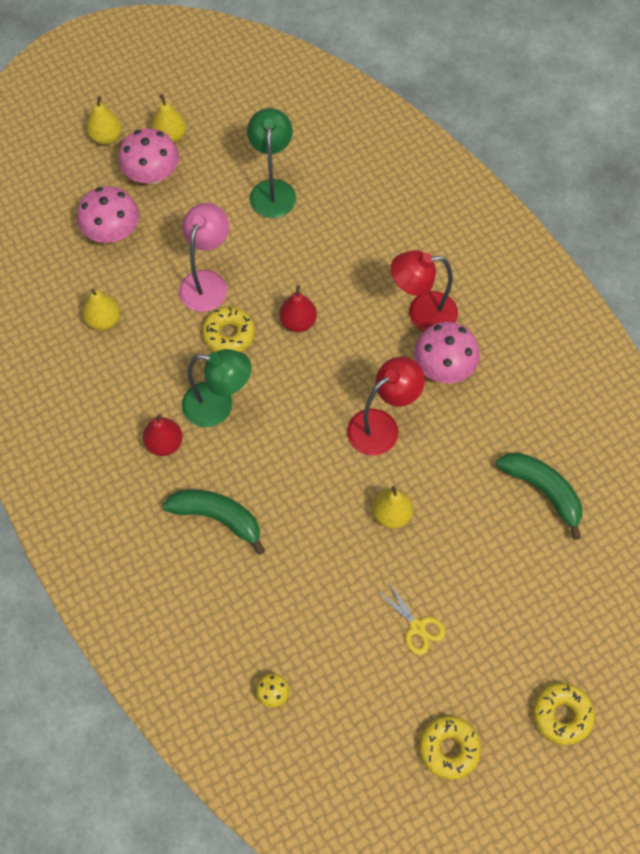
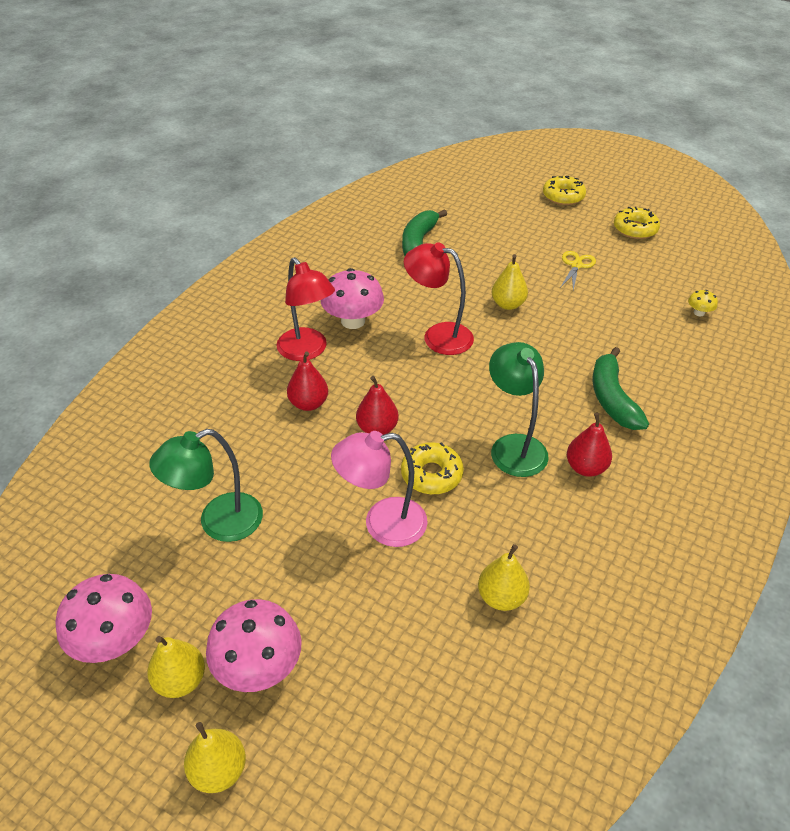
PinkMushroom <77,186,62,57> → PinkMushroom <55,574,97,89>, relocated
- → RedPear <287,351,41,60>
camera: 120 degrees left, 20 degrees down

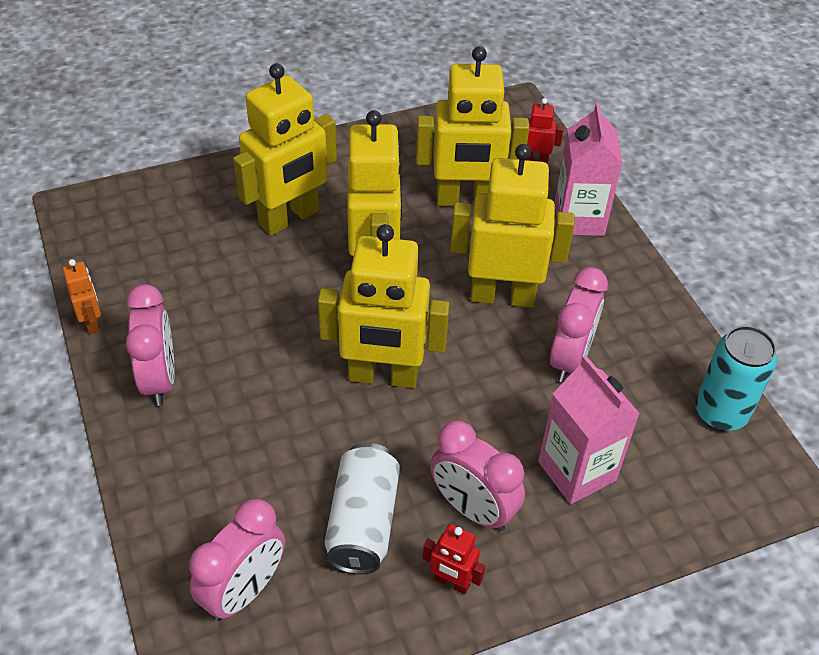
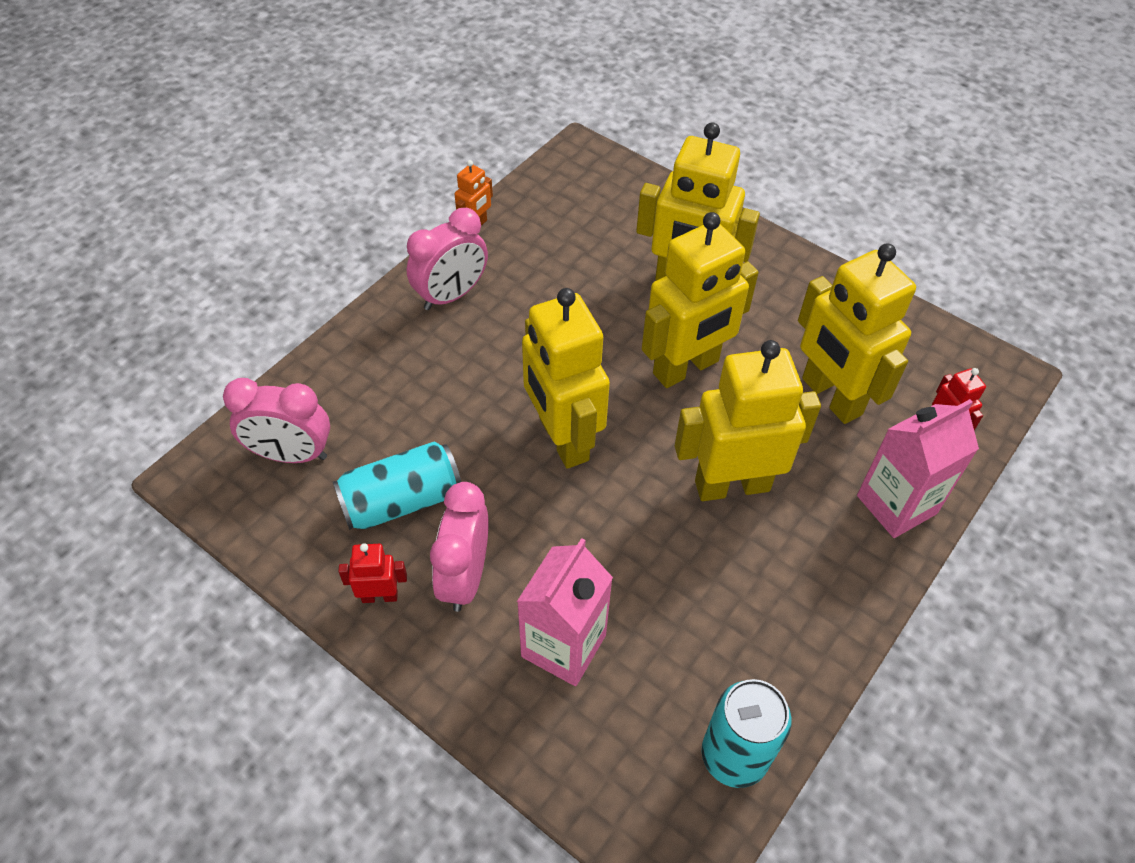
WhiteCan <325,443,75,131> → TurquoiseCan <333,442,128,88>
RedRobot <423,524,62,70> → RedRobot <338,543,69,60>, 90 degrees clockwise
YellowRobot <450,144,125,164> → YellowRobot <675,340,146,161>, 75 degrees counterclockwise
PinkClock <550,267,58,115> → -
camera: 60 degrees right, 5 degrees up

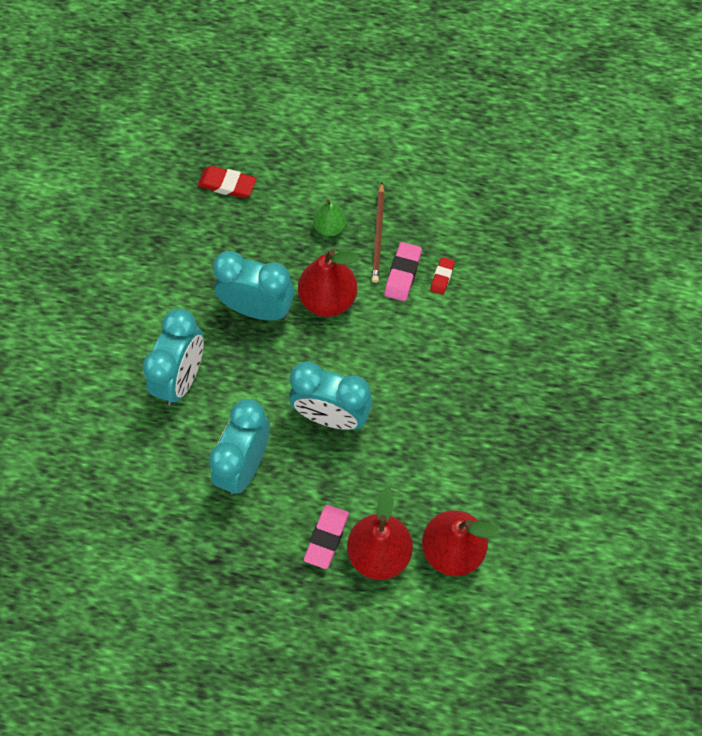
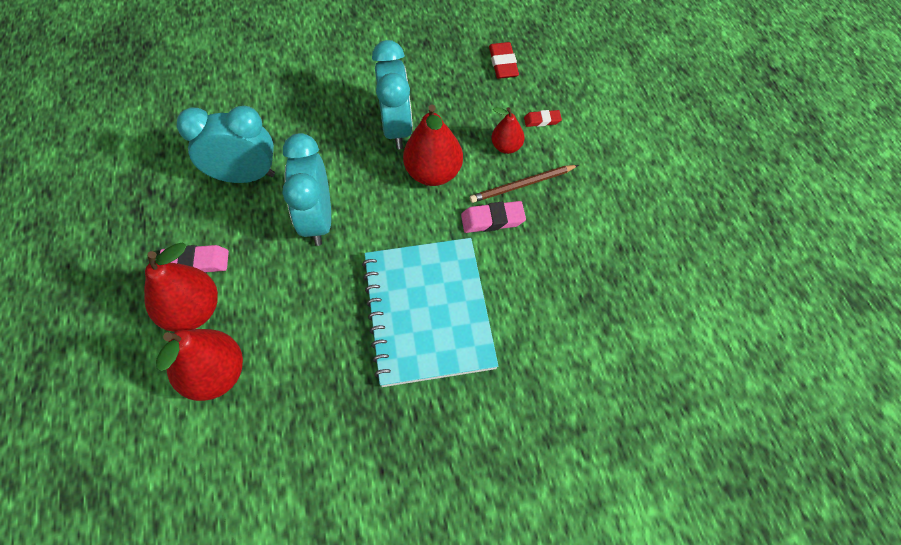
- → TurquoiseNotebook <362,238,136,149>
GreenPear <313,199,33,37> → RedPear <491,107,34,47>
RedEraser <430,257,25,38> → RedEraser <524,110,38,17>, relocated
TurquoiseClock <143,309,61,97> → -
camera: 65 degrees right, 5 degrees down

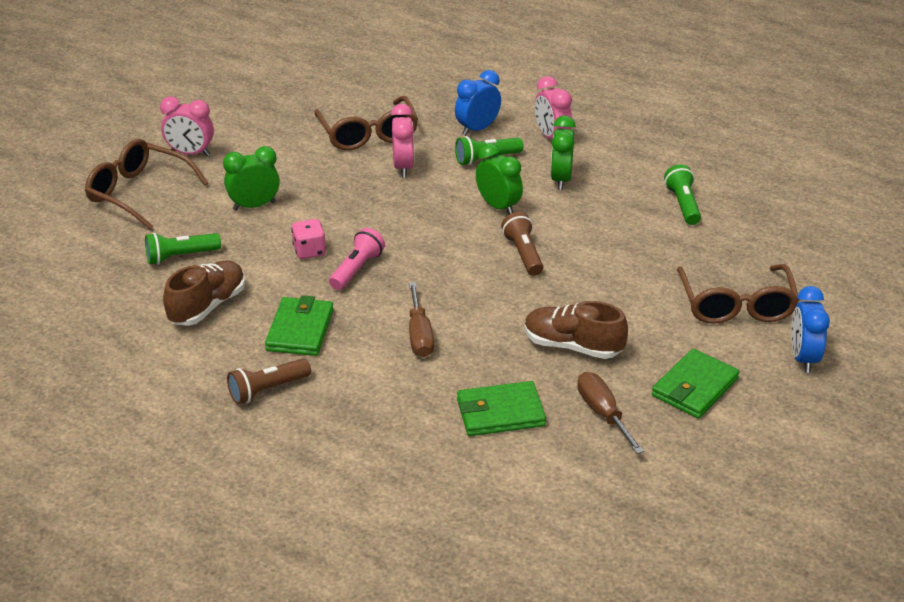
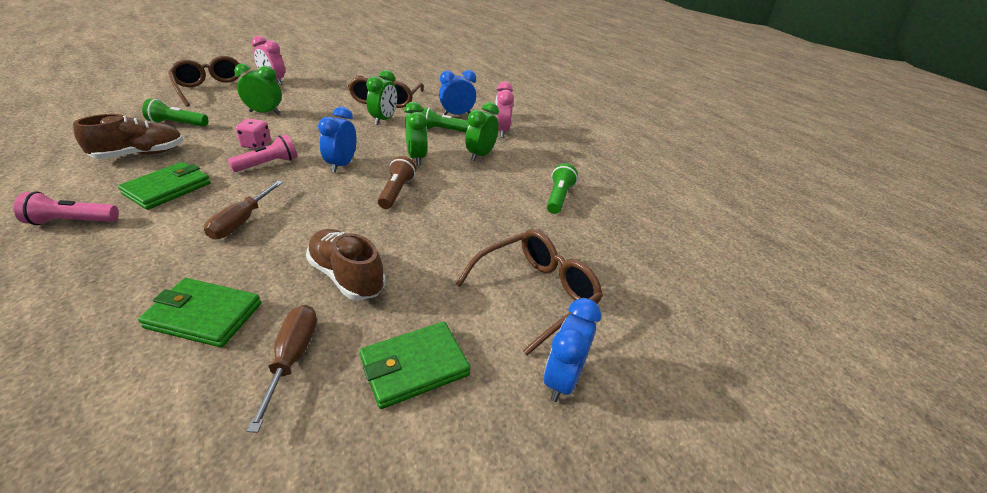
BrownFlashlight <227,359,84,45> → PinkFlashlight <14,191,105,34>
- → BlueClock <318,107,38,66>
PinkClock <391,104,23,73> → GreenClock <366,70,31,55>
BrownGlasses <677,264,122,60> → BrownGlasses <456,229,147,126>, 150 degrees counterclockwise
camera: 20 degrees right, 0 degrees up

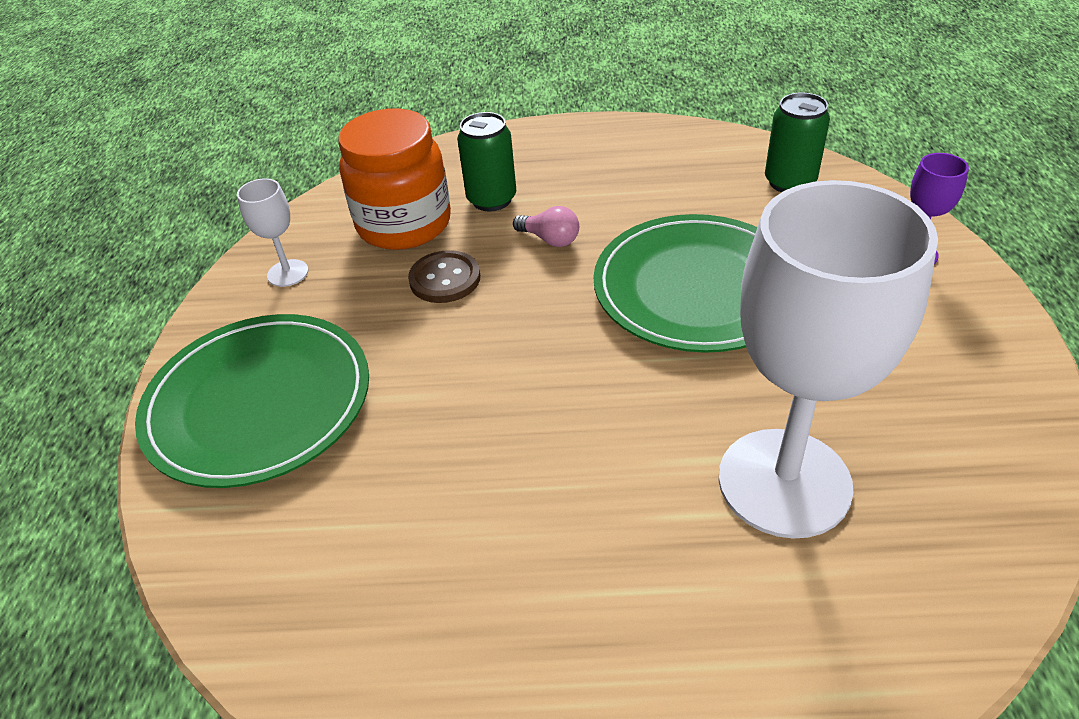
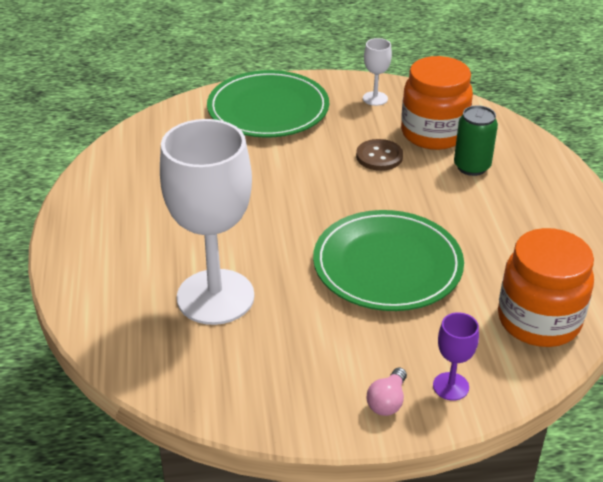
PinkLightBulb <513,206,66,41> → PinkLightBulb <367,368,40,48>, relocated
GreenCan <765,93,65,99> → OrangeJar <498,228,96,119>
camera: 80 degrees right, 5 degrees down

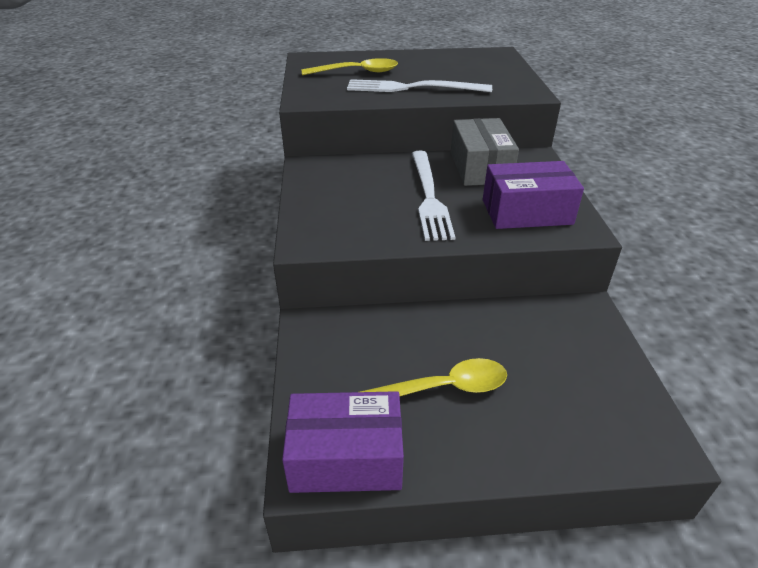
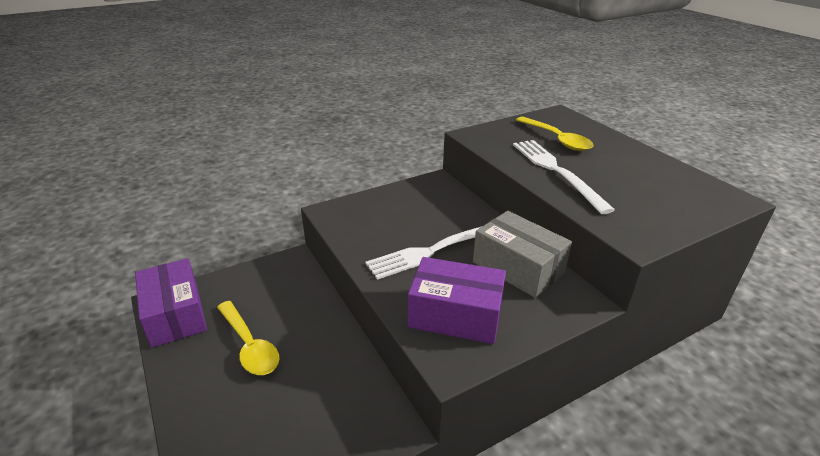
PurpleBox <483,161,101,68> → PurpleBox <408,257,98,87>, 45 degrees counterclockwise
GreyBox <451,118,68,68> → GreyBox <473,211,99,87>, 75 degrees clockwise
camera: 65 degrees right, 5 degrees down

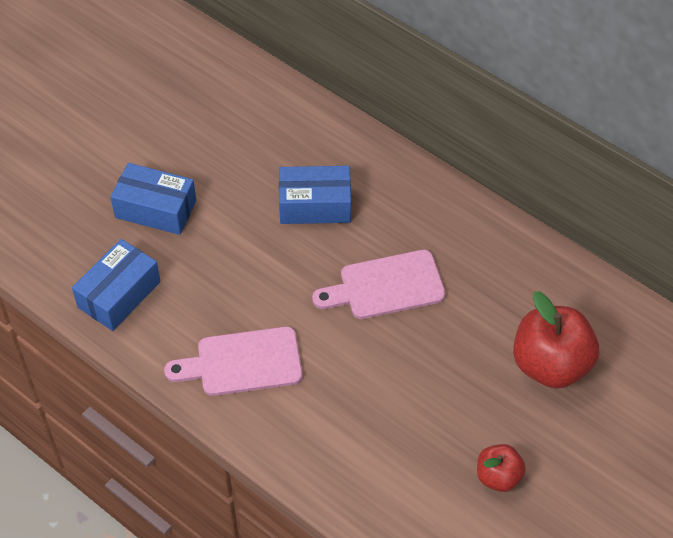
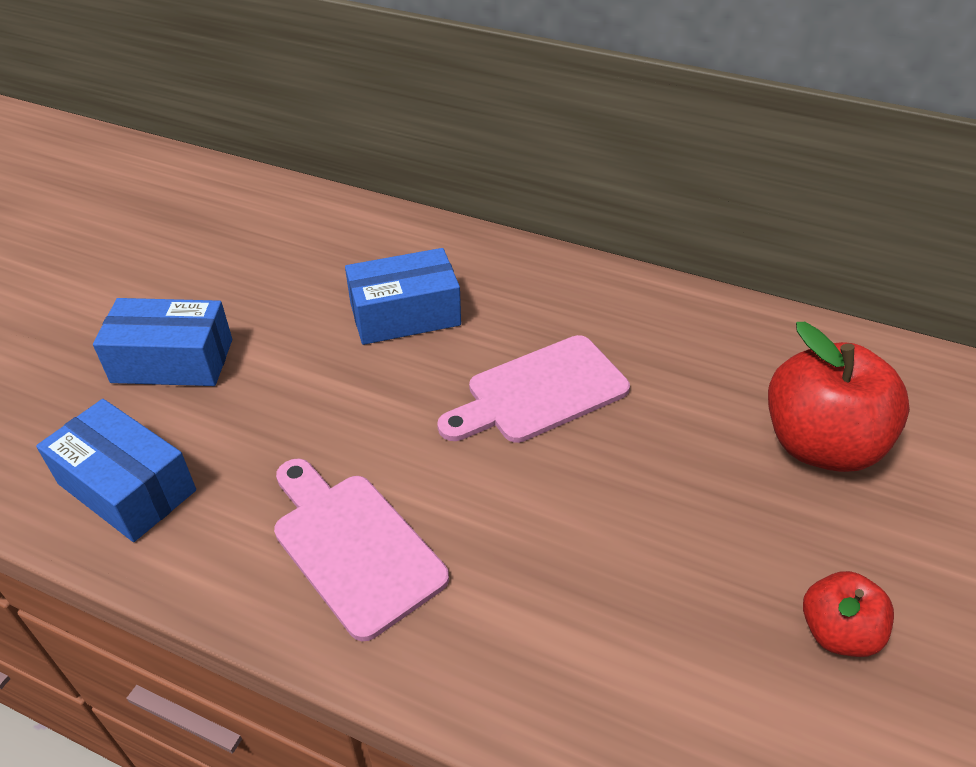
BlueBox <72,239,89,92> → BlueBox <36,399,160,143>, 75 degrees counterclockwise
PinkCuttingBoard <164,326,139,70> → PinkCuttingBoard <274,458,175,183>, 75 degrees clockwise
camera: 15 degrees left, 10 degrees down

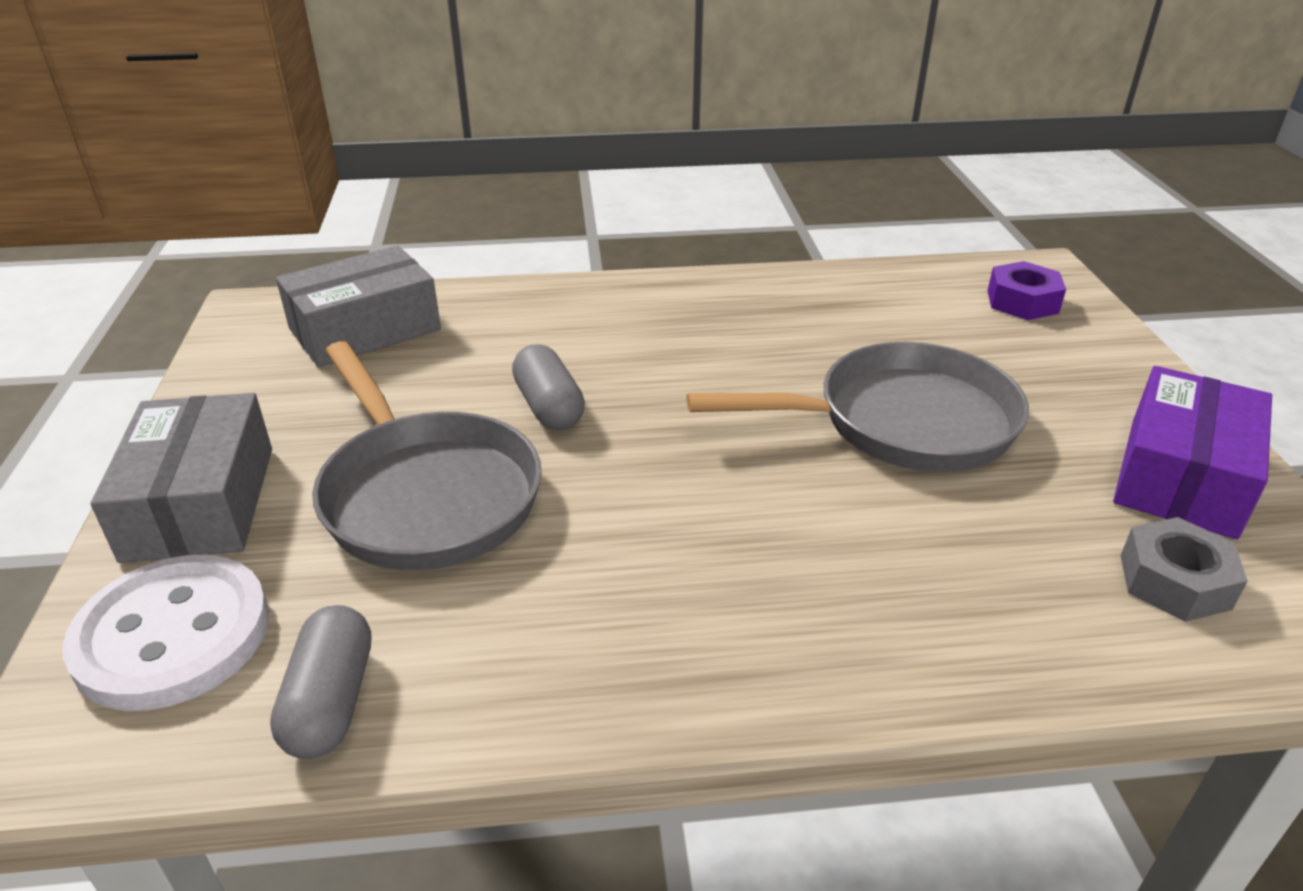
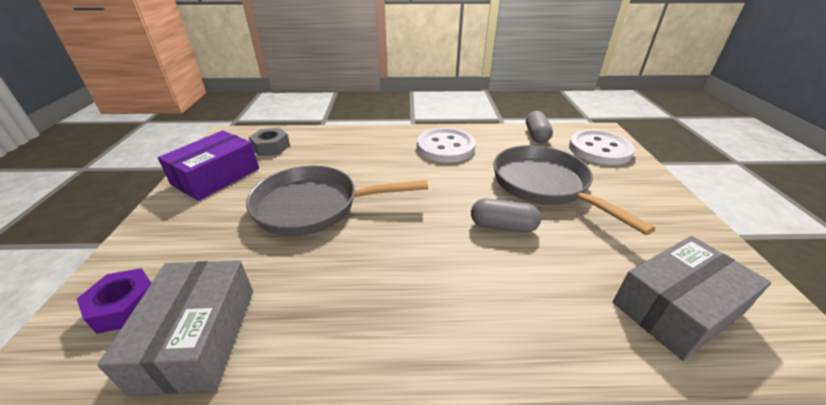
GreyBox <91,393,181,170> → GreyBox <97,260,156,135>, relocated
- → WhiteButton <417,128,59,35>
GreyCapsule <512,344,73,86> → GreyCapsule <471,198,70,35>, 60 degrees counterclockwise
camera: 175 degrees left, 0 degrees up

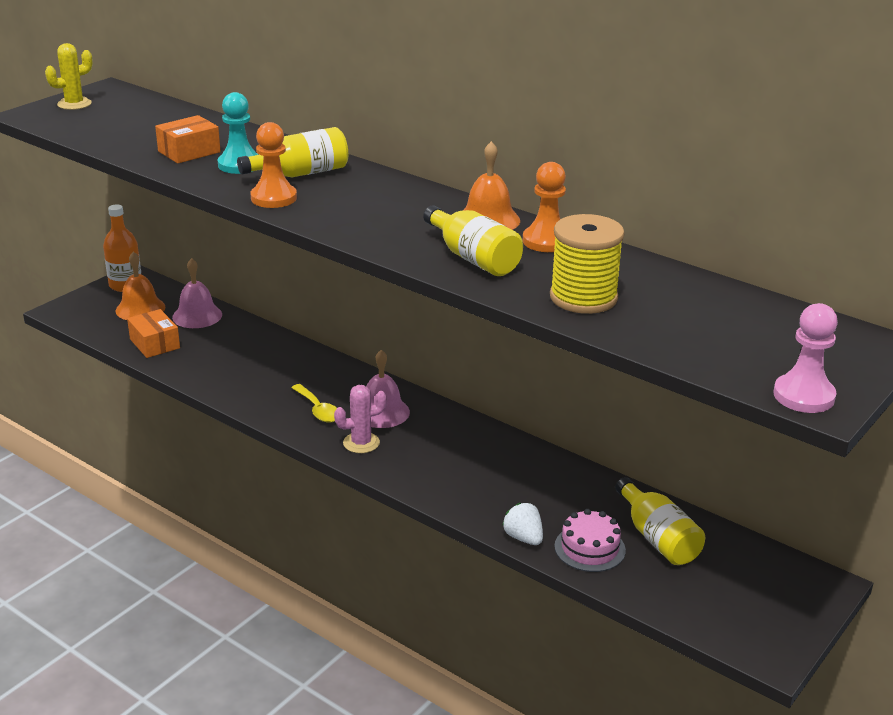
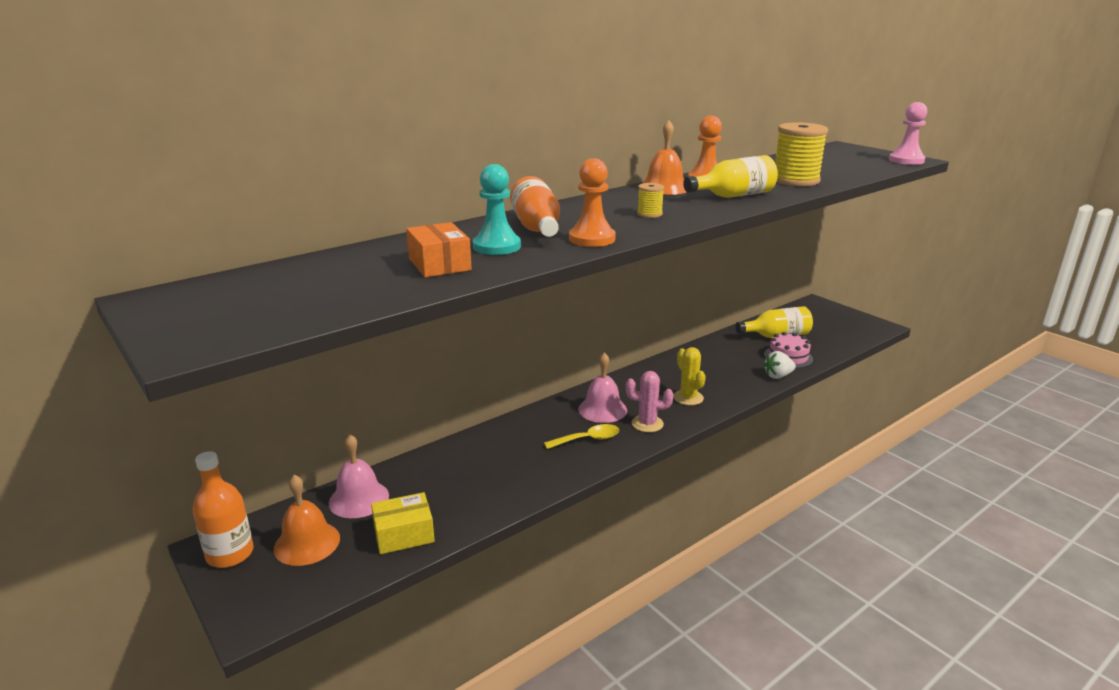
OrangeBox <127,309,53,49> → YellowBox <371,492,64,62>
YellowBottle <237,127,111,50> → OrangeBottle <510,176,50,61>
PinkCactus <334,385,53,68> → PinkCactus <626,371,47,61>, 75 degrees counterclockwise
- → YellowSpool <637,183,27,35>
YellowCactus <45,43,48,67> → YellowCactus <673,347,33,58>, relocated
camera: 75 degrees left, 5 degrees down

